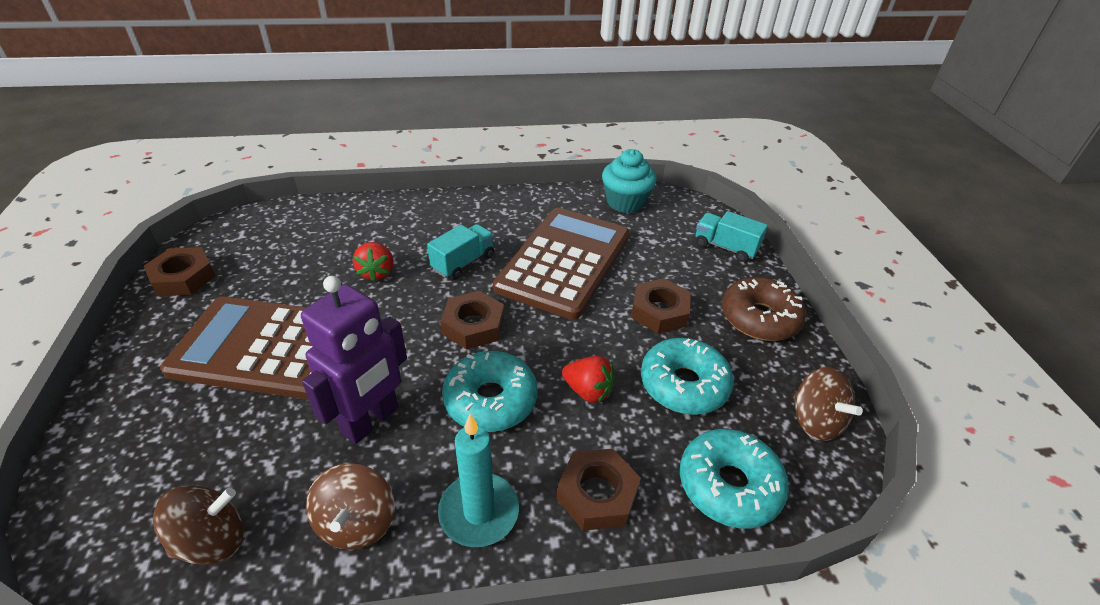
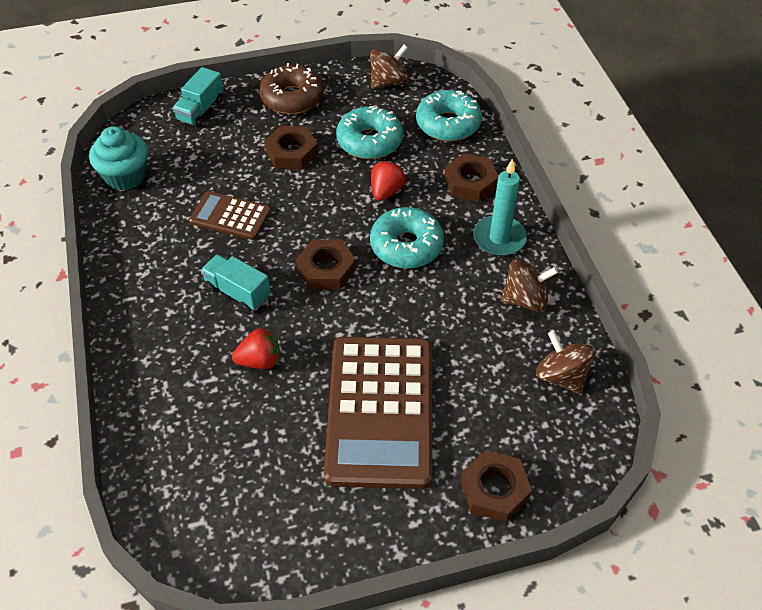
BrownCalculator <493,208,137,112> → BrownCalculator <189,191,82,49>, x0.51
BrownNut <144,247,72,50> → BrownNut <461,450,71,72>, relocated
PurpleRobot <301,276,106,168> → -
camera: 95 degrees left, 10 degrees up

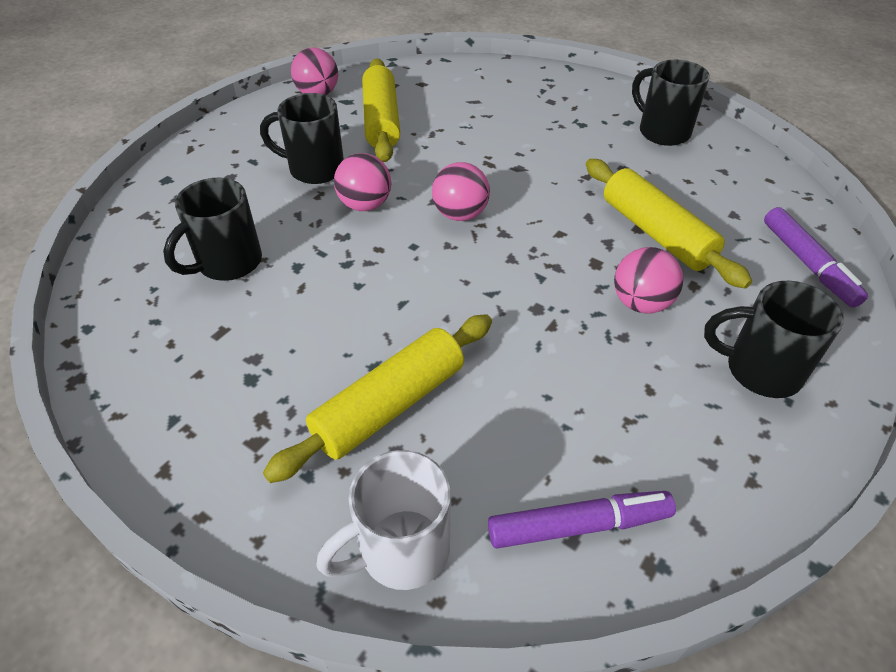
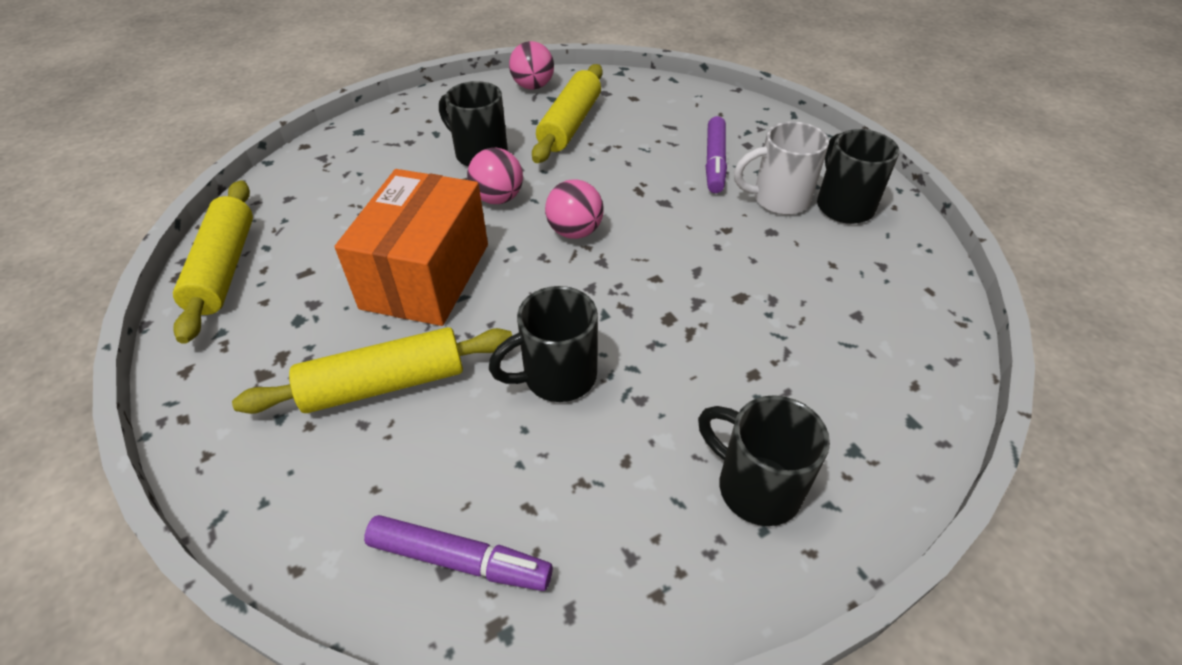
YellowRollingPin <586,159,166,130> → YellowRollingPin <173,180,80,164>, relocated
- → OrangeBox <335,169,153,157>
BlackMug <163,178,99,103> → BlackMug <489,286,109,116>, relocated
PurpleMarker <764,207,104,101> → PurpleMarker <706,116,21,77>, relocated
WhiteMug <316,450,135,140> → WhiteMug <734,121,95,94>, relocated
PinkBall <614,247,69,67> → -
camera: 25 degrees right, 0 degrees up

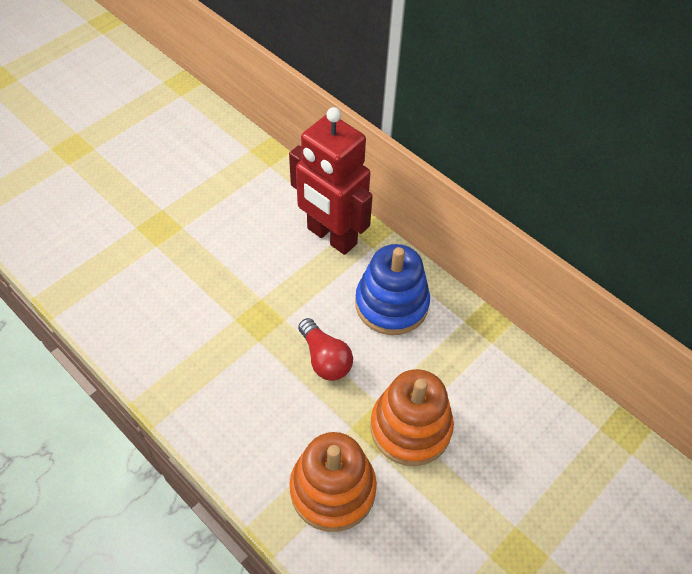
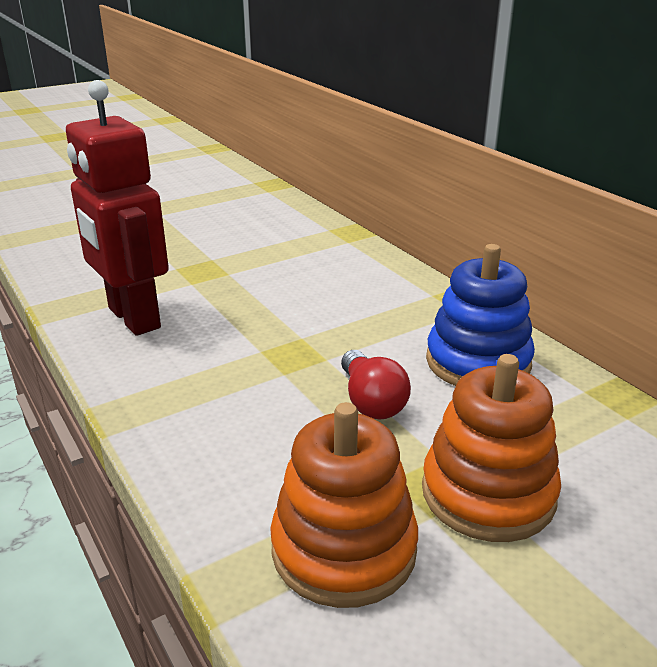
RedRobot <289,107,84,148> → RedRobot <66,80,103,256>, relocated
camera: 15 degrees right, 25 degrees down

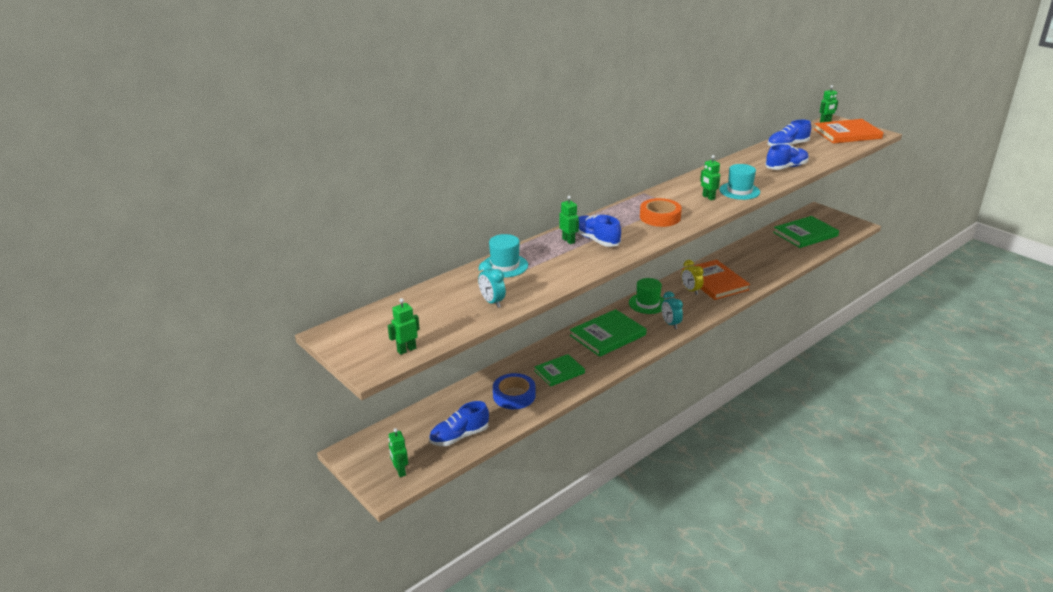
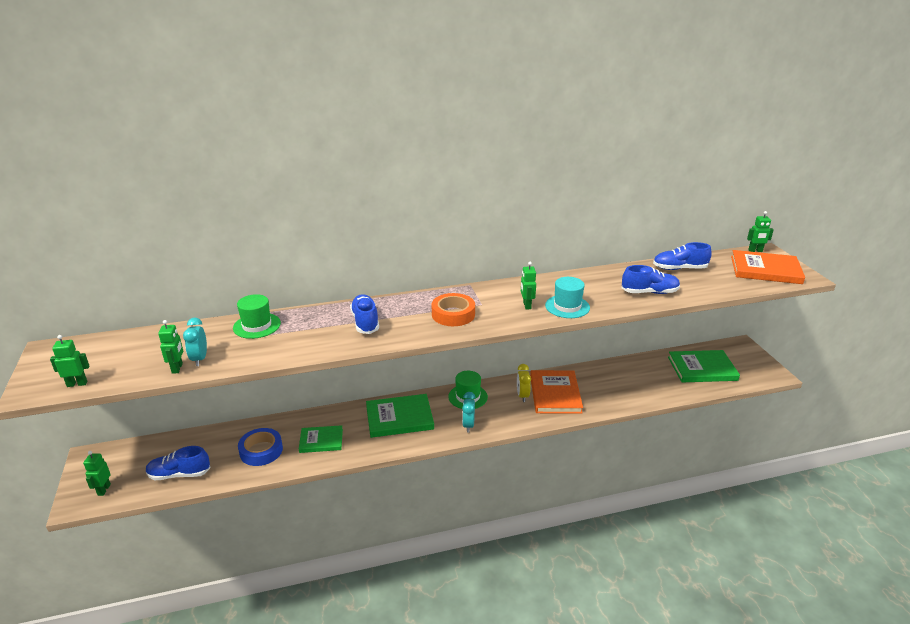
GreenRobot <559,196,20,48> → GreenRobot <158,320,25,54>, relocated
TurquoiseHat <483,234,45,44> → GreenHat <233,294,48,45>
camera: 25 degrees right, 0 degrees up

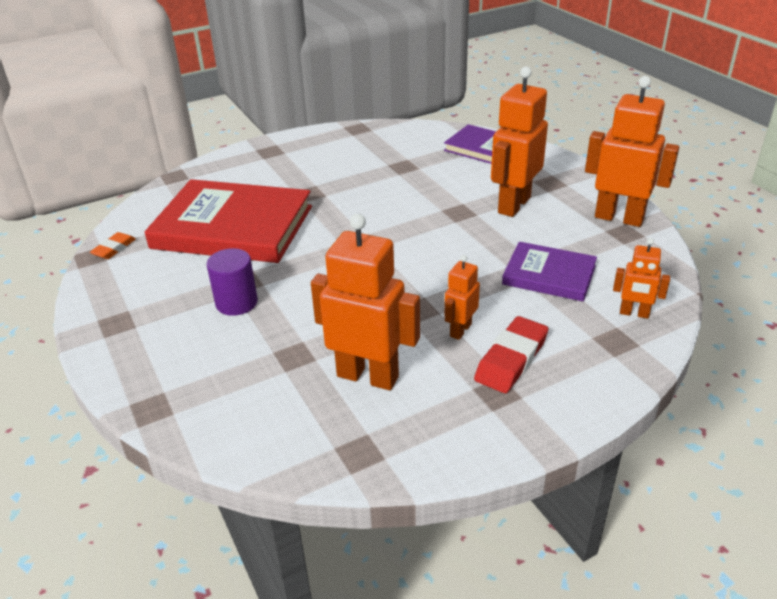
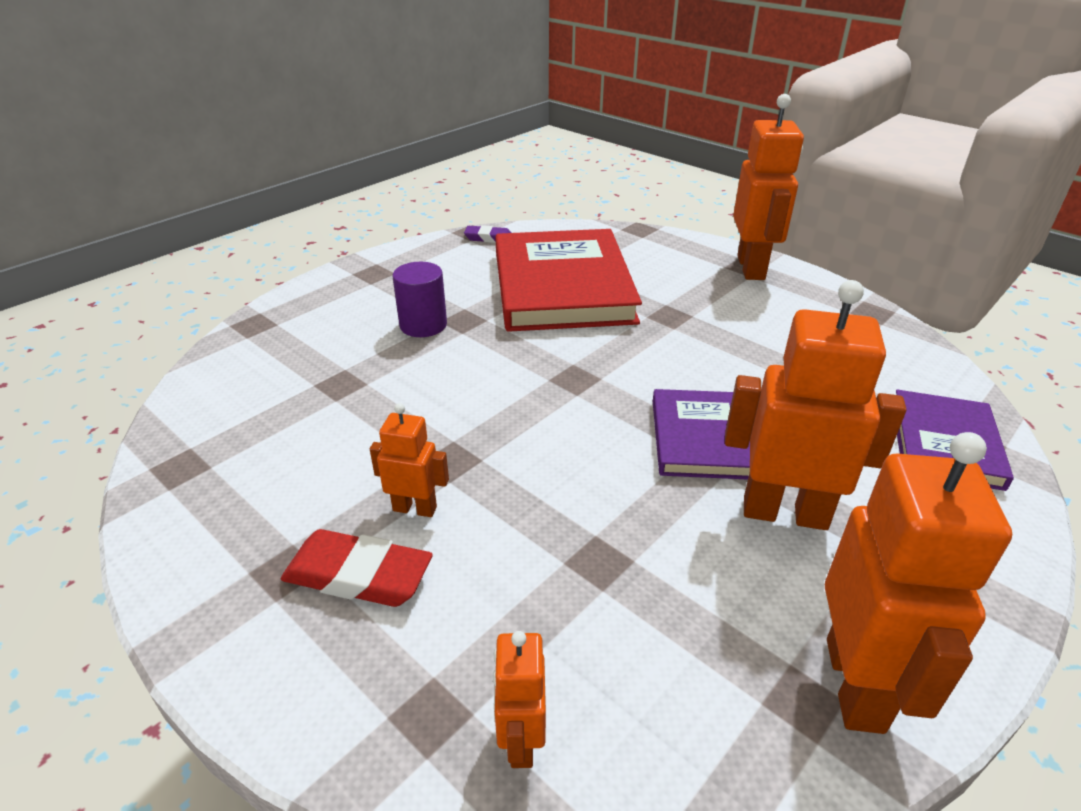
OrangeEraser <90,232,46,27> → PurpleEraser <464,225,47,18>
PurpleBook <502,242,95,60> → PurpleBook <653,389,97,90>, relocated
OrangeRobot <311,214,109,176> → OrangeRobot <733,94,71,186>, relocated
camera: 70 degrees right, 0 degrees up

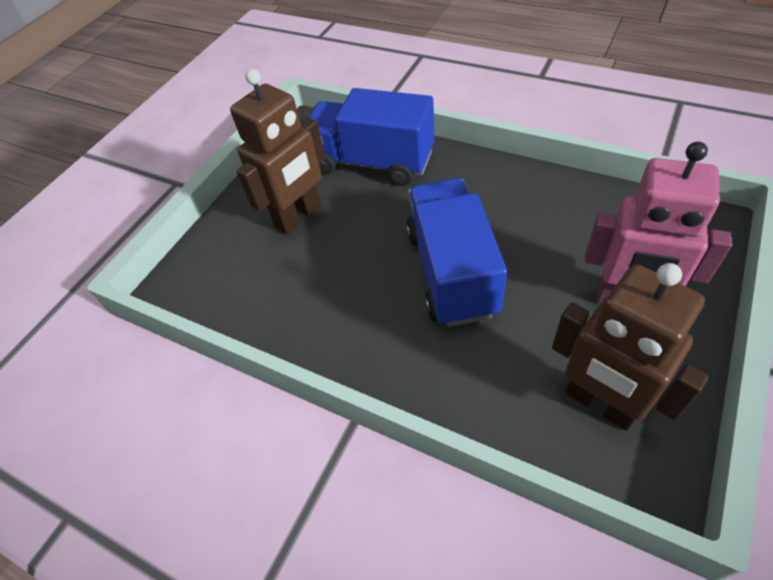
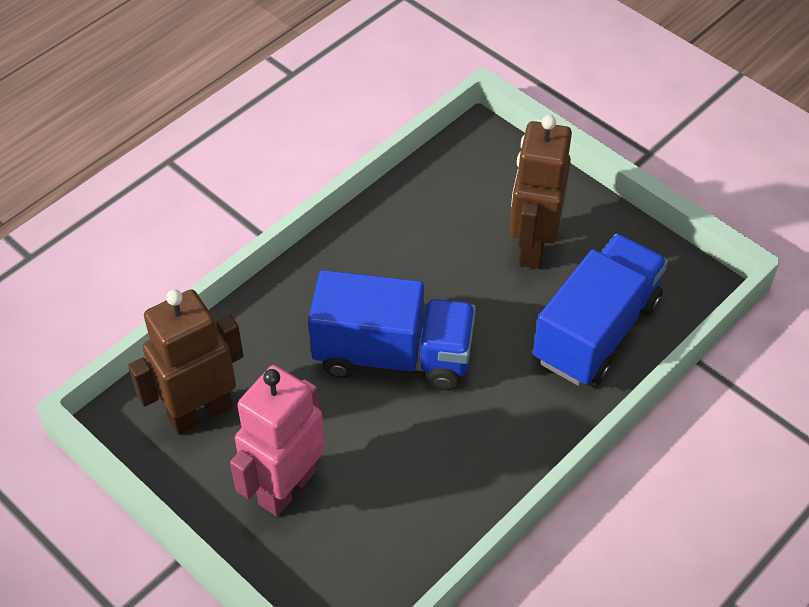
BrownRobot <230,69,96,166> → BrownRobot <509,115,63,154>, 45 degrees clockwise
camera: 100 degrees right, 0 degrees up

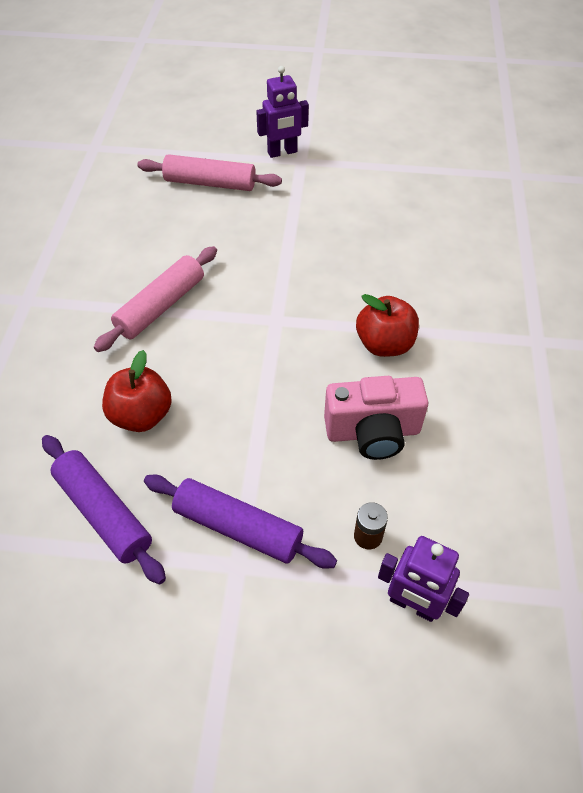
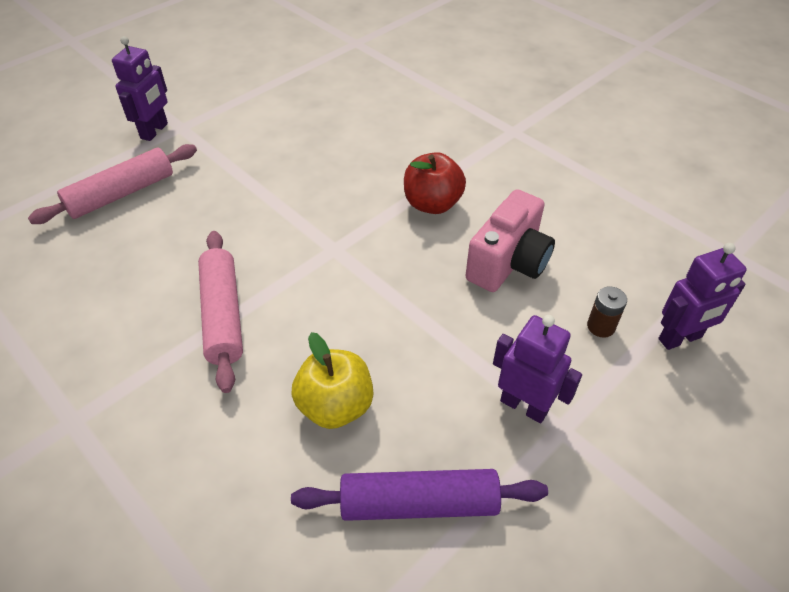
RedApple <102,350,70,82> → YellowApple <291,332,82,97>
PurpleRollingPin <144,475,193,94> → PurpleRobot <493,315,89,108>
camera: 50 degrees left, 5 degrees down

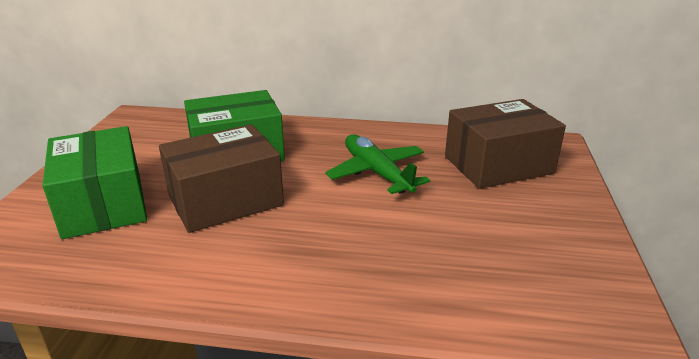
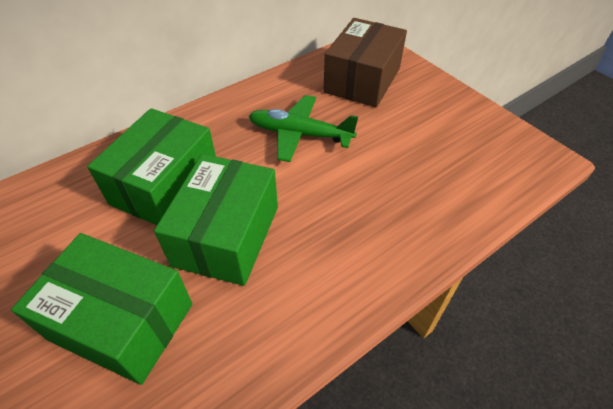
BrownBox <159,124,125,109> → GreenBox <154,154,124,132>
camera: 45 degrees left, 20 degrees up

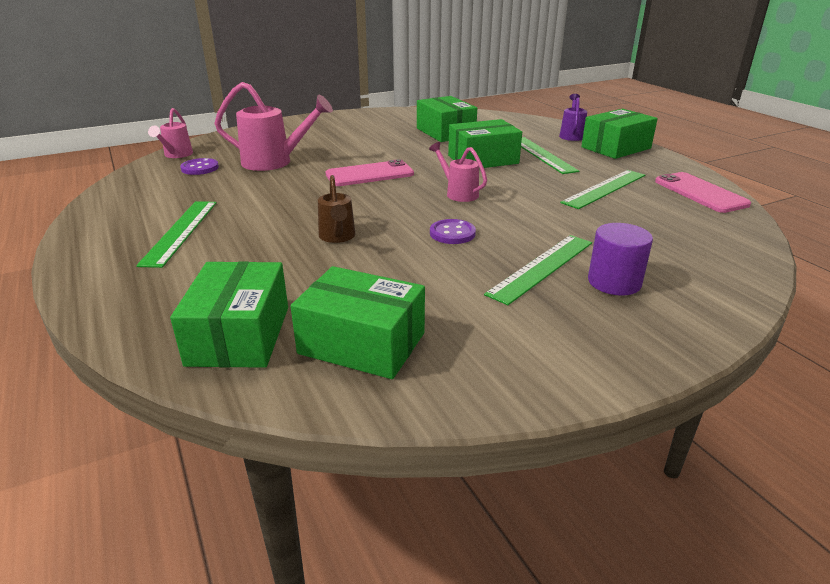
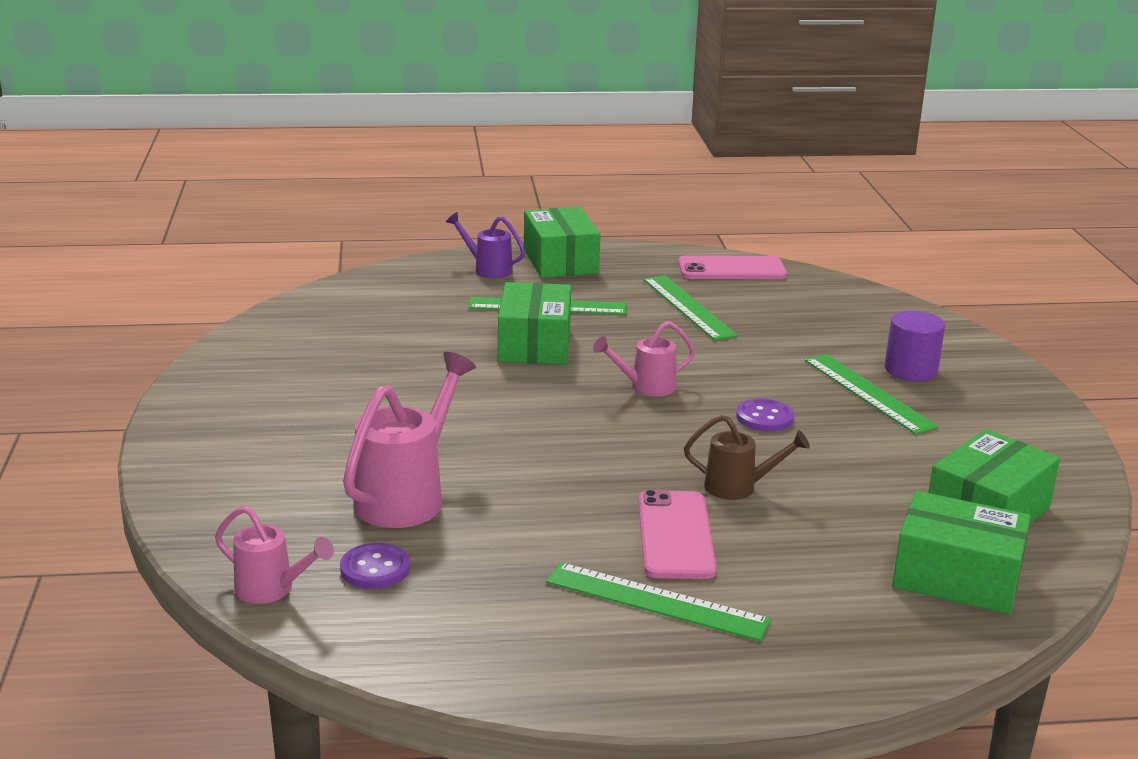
PinkPhone <325,159,89,27> → PinkPhone <638,490,79,89>, relocated
GreenBox <417,96,60,46> → -
camera: 70 degrees left, 5 degrees down

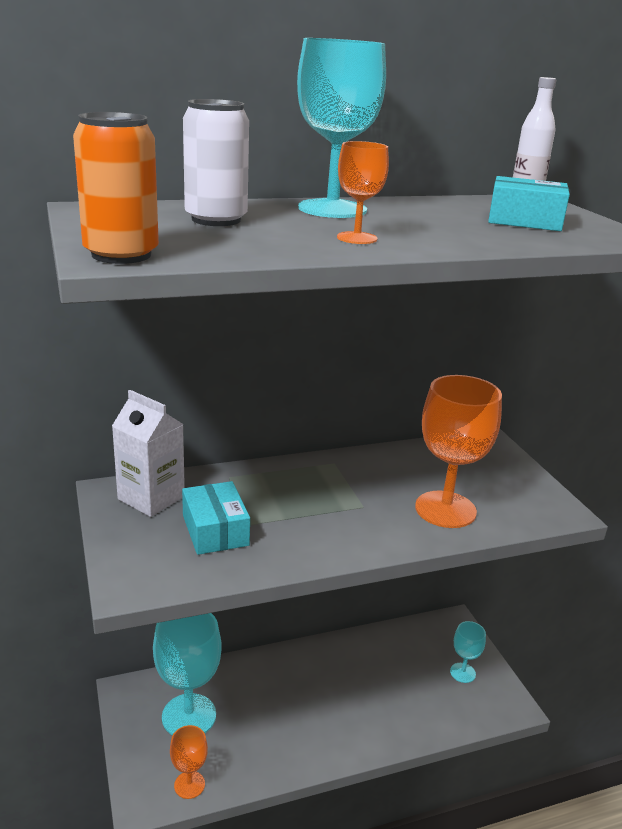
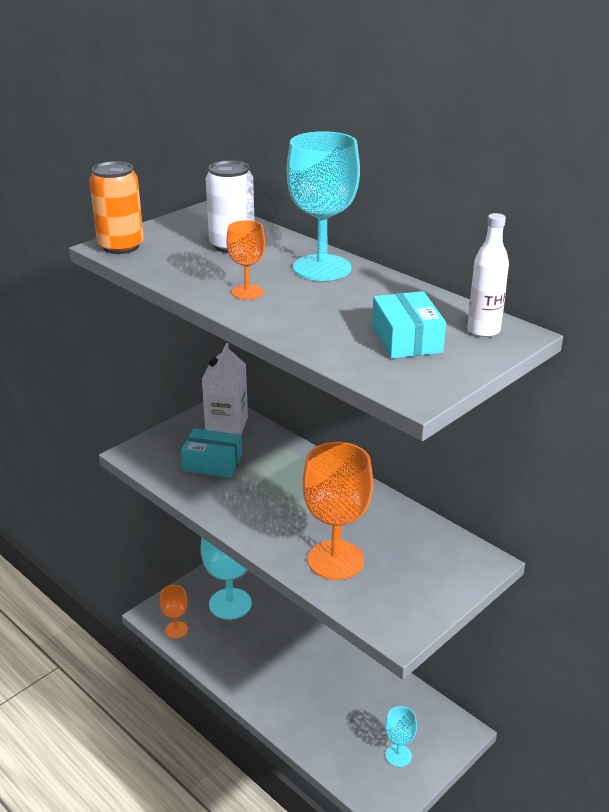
TurquoiseBox <182,481,68,74> → TurquoiseBox <181,428,61,50>, 60 degrees clockwise
camera: 65 degrees right, 5 degrees up

